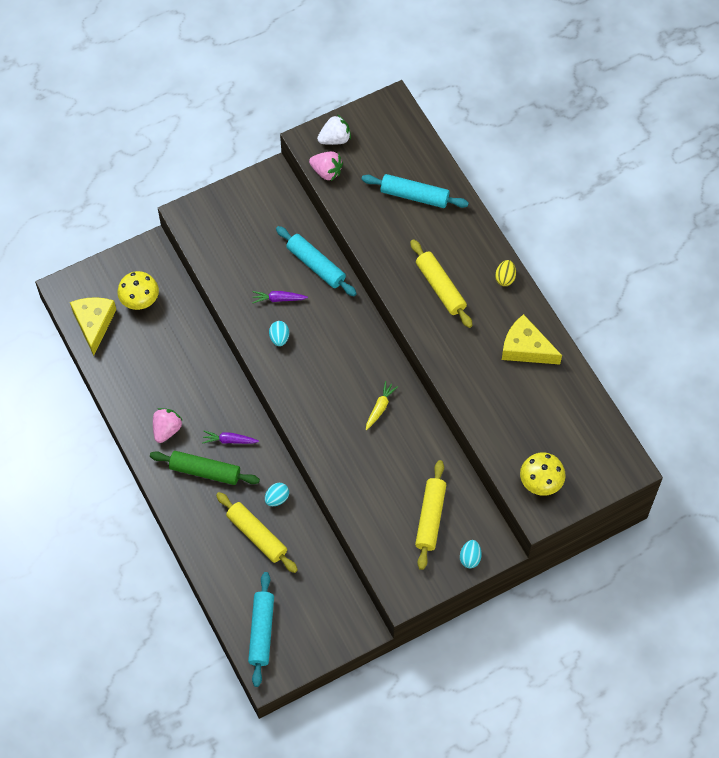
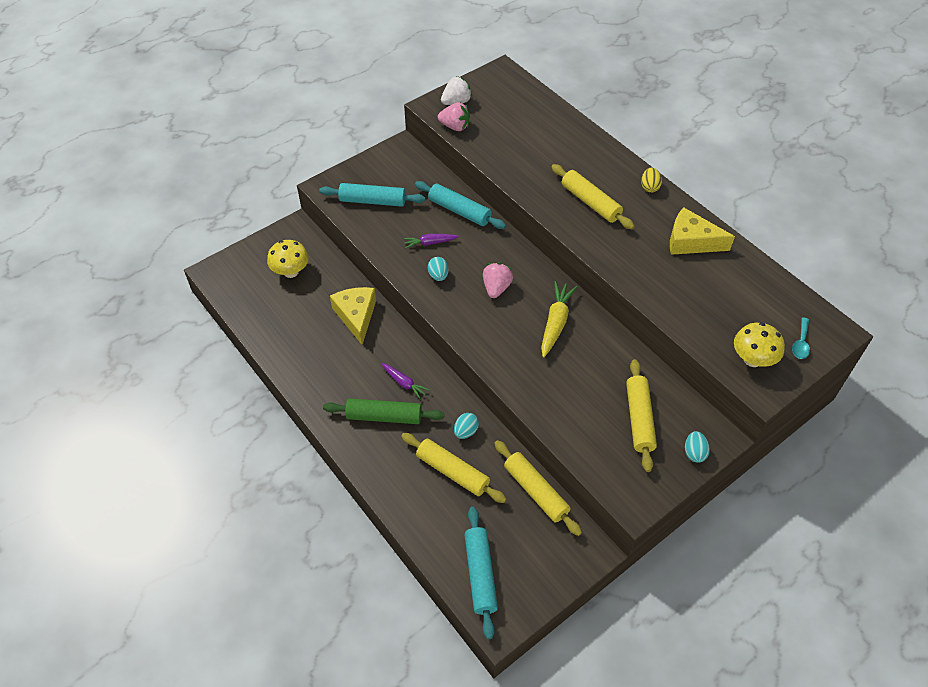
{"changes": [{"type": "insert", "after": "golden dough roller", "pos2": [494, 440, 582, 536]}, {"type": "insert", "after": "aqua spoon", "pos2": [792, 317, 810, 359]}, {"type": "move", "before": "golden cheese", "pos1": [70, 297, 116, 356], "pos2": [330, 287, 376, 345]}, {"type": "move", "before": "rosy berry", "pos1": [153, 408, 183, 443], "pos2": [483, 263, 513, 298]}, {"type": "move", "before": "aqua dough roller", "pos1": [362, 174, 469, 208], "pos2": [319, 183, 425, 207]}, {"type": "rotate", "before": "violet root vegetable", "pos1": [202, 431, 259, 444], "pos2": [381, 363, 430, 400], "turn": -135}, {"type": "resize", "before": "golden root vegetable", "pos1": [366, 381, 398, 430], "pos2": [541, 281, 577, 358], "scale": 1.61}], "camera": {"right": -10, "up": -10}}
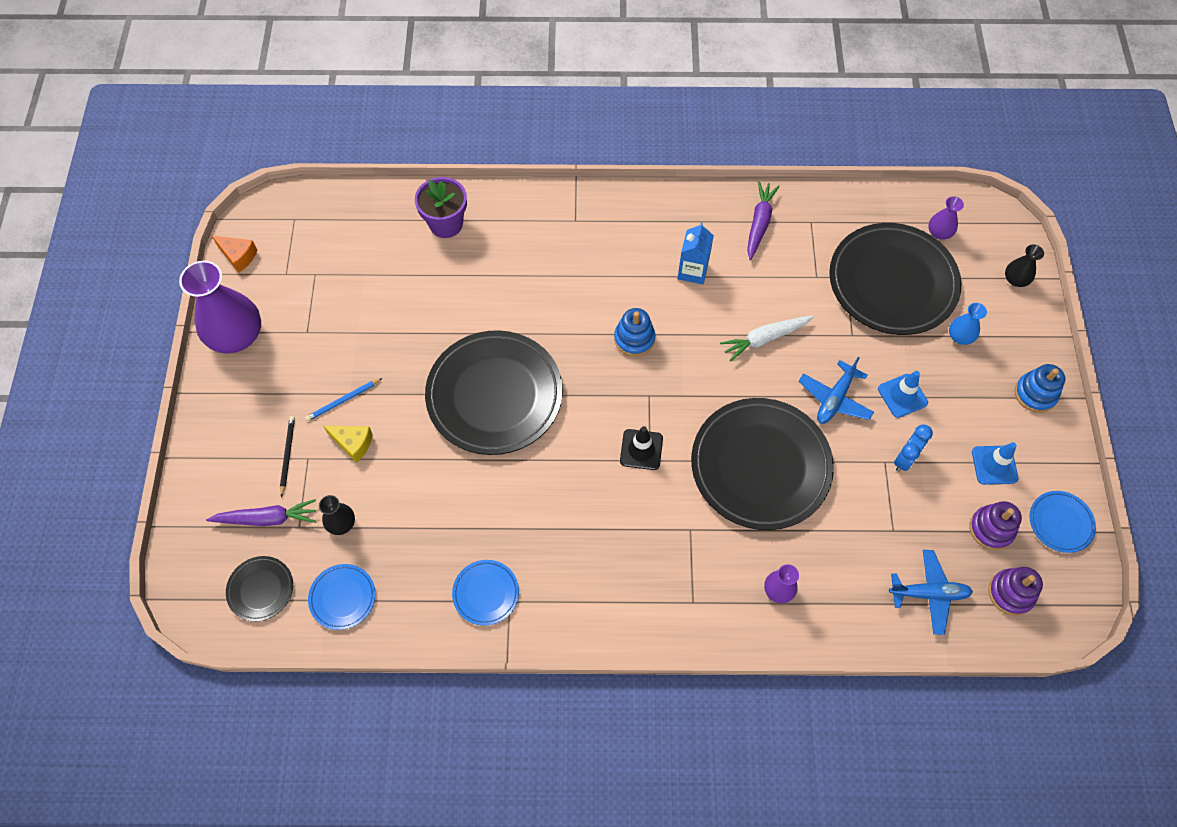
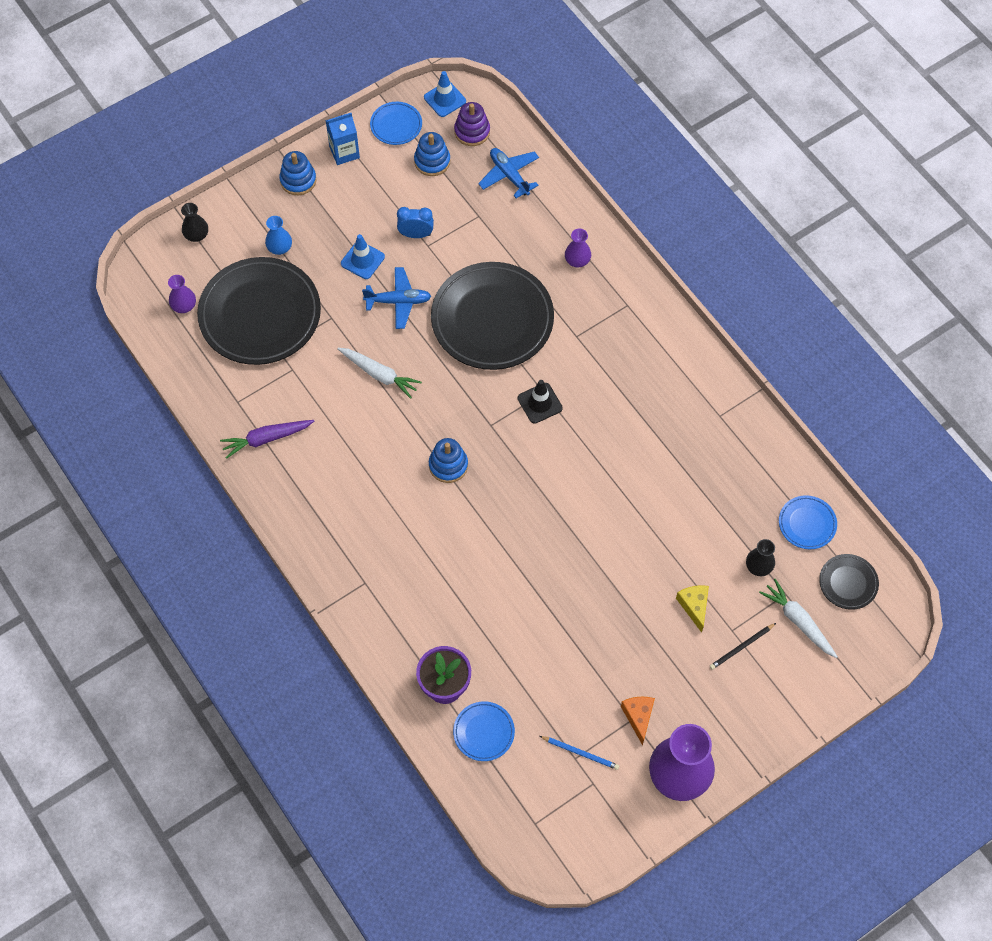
{"changes": [{"type": "delete", "before": "ebony flat dish", "pos1": [425, 330, 563, 455]}, {"type": "move", "before": "bright orange cheese", "pos1": [212, 236, 258, 273], "pos2": [621, 697, 655, 745]}, {"type": "move", "before": "royal blue lead pencil", "pos1": [305, 378, 382, 421], "pos2": [540, 736, 619, 770]}, {"type": "move", "before": "royal blue flat dish", "pos1": [452, 560, 519, 626], "pos2": [453, 701, 515, 761]}, {"type": "move", "before": "royal blue carton", "pos1": [678, 222, 714, 284], "pos2": [325, 113, 360, 165]}, {"type": "move", "before": "royal blue safety cone", "pos1": [972, 442, 1018, 485], "pos2": [424, 71, 466, 117]}, {"type": "recolor", "before": "violet root vegetable", "after": "snow-white root vegetable", "pos1": [206, 499, 316, 526], "pos2": [759, 579, 838, 658]}, {"type": "recolor", "before": "violet ring stacker", "after": "royal blue ring stacker", "pos1": [969, 501, 1022, 550], "pos2": [414, 132, 450, 176]}], "camera": {"right": -125, "up": 0}}
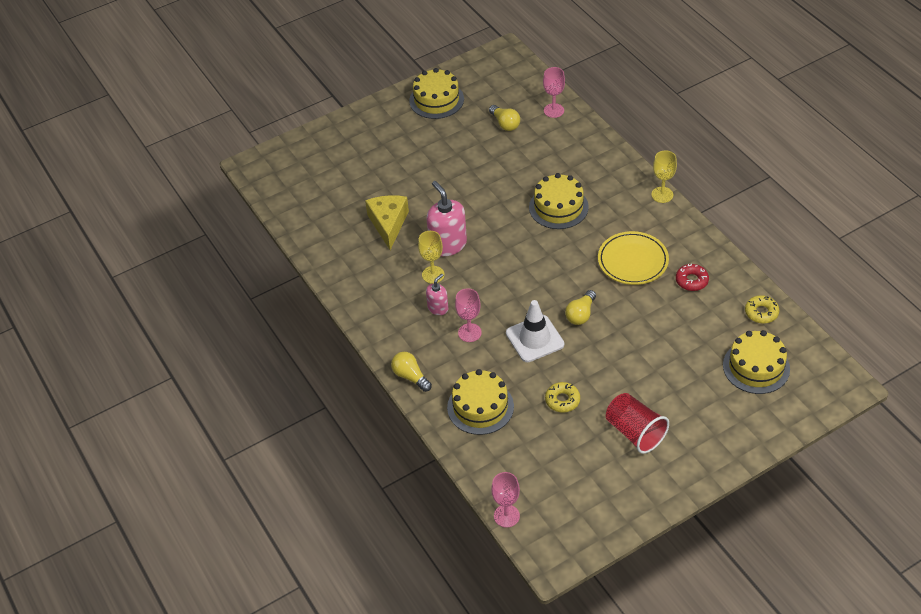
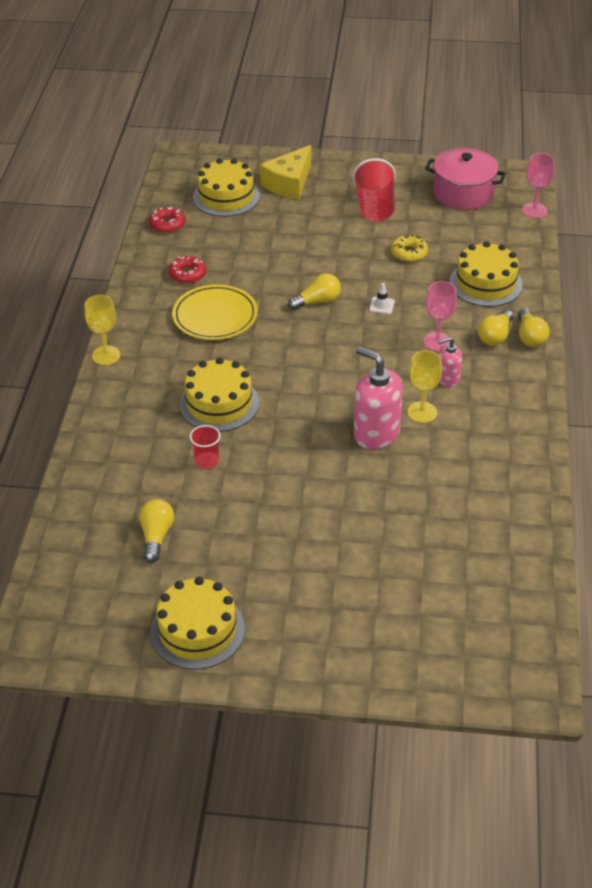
{"changes": [{"type": "delete", "before": "rosy wine glass", "pos1": [543, 67, 565, 118]}, {"type": "insert", "after": "crimson beaker", "pos2": [190, 425, 221, 469]}, {"type": "insert", "after": "rosy pot", "pos2": [425, 148, 506, 210]}, {"type": "insert", "after": "golden light bulb", "pos2": [478, 310, 513, 346]}, {"type": "move", "before": "golden cheese", "pos1": [365, 195, 409, 250], "pos2": [260, 145, 311, 199]}, {"type": "recolor", "before": "golden glazed donut", "after": "crimson glazed donut", "pos1": [745, 295, 779, 323], "pos2": [149, 207, 186, 233]}, {"type": "rotate", "before": "rosy soap pump", "pos1": [426, 181, 467, 256], "pos2": [354, 347, 403, 449], "turn": 120}, {"type": "resize", "before": "snow-white safety cone", "pos1": [506, 300, 564, 362], "pos2": [369, 283, 395, 314], "scale": 0.43}], "camera": {"right": -145, "up": -5}}
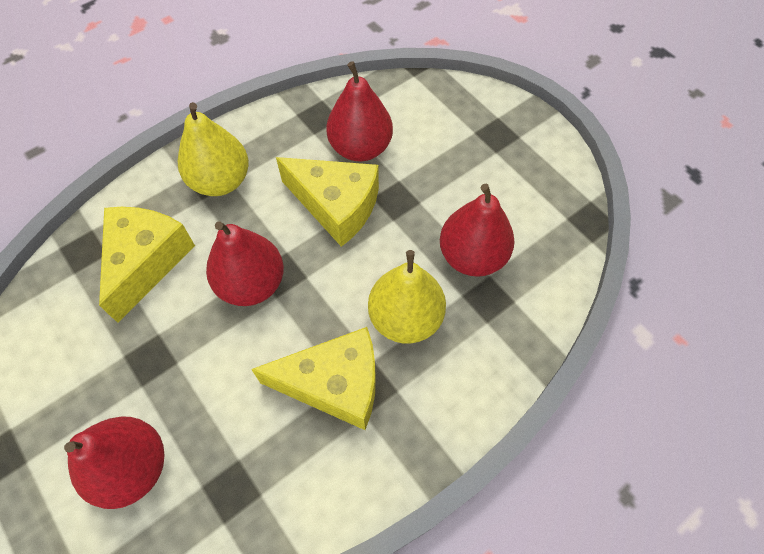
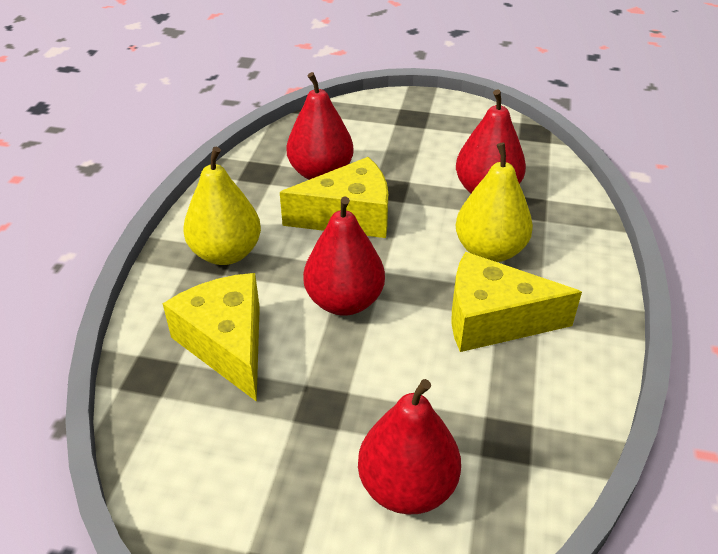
{"changes": [{"type": "rotate", "before": "golden cheese", "pos1": [251, 327, 376, 430], "pos2": [451, 252, 582, 352], "turn": -135}], "camera": {"right": -40, "up": -20}}
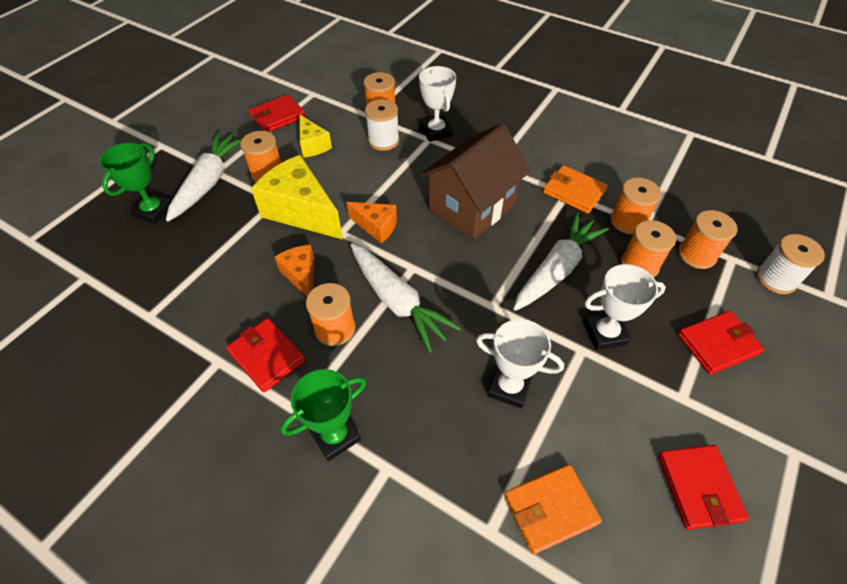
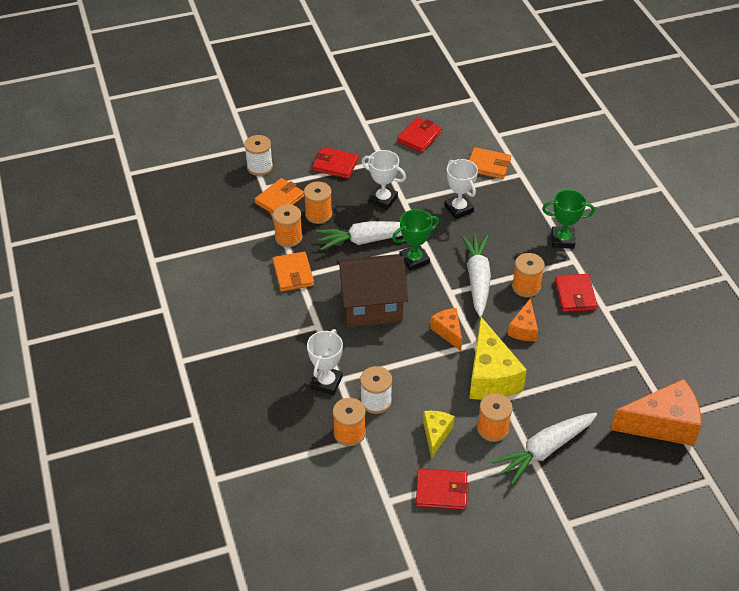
{"changes": [{"type": "insert", "after": "bright orange cheese", "pos2": [611, 379, 702, 446]}, {"type": "move", "before": "emerald trophy", "pos1": [99, 143, 171, 224], "pos2": [392, 209, 439, 271]}, {"type": "replace", "before": "bright orange bobbin", "after": "bright orange wallet", "pos1": [678, 210, 738, 269], "pos2": [254, 178, 304, 214]}], "camera": {"right": -140, "up": -5}}
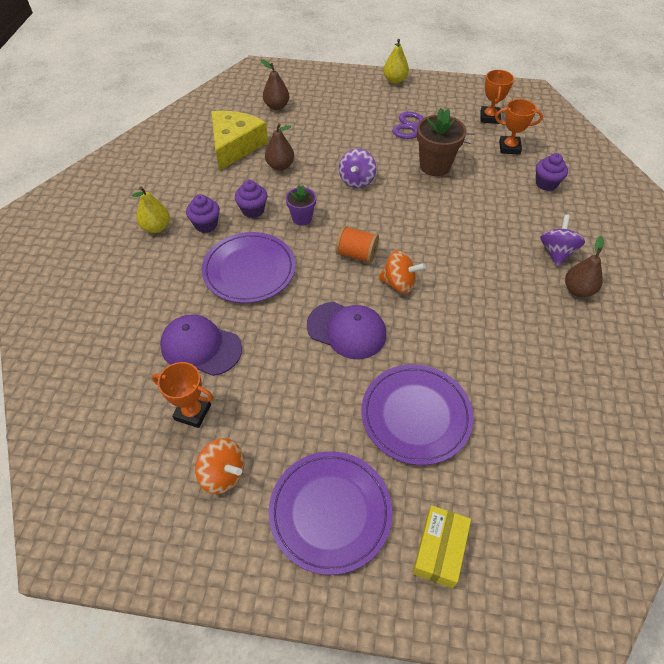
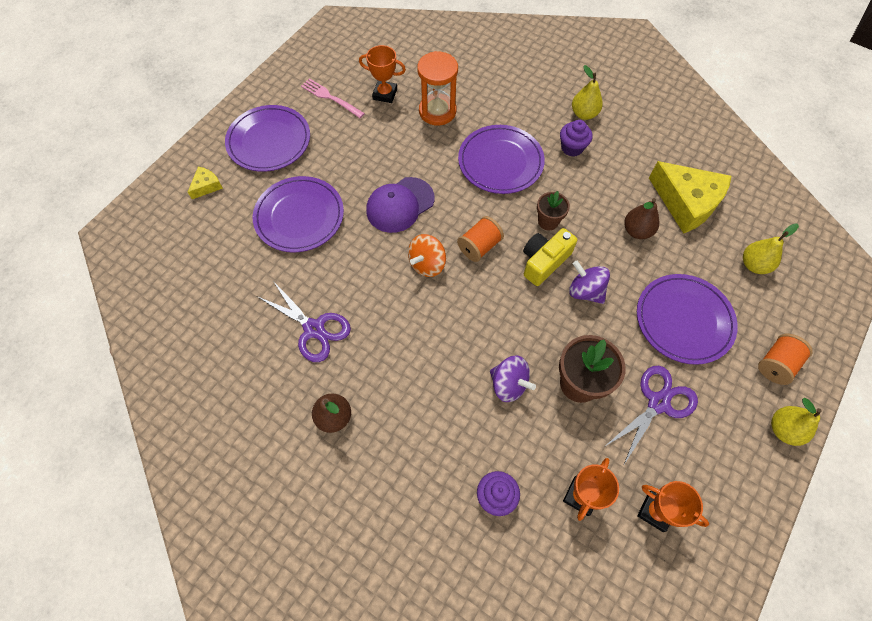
{"changes": [{"type": "delete", "before": "violet fairy cake", "pos1": [235, 180, 267, 218]}, {"type": "insert", "after": "violet pair of scissors", "pos2": [257, 281, 351, 362]}, {"type": "insert", "after": "golden compact camera", "pos2": [523, 228, 577, 286]}, {"type": "insert", "after": "violet flat dish", "pos2": [637, 274, 738, 365]}, {"type": "insert", "after": "bright orange bobbin", "pos2": [758, 333, 813, 385]}, {"type": "move", "before": "violet whirligig", "pos1": [540, 214, 585, 266], "pos2": [490, 355, 536, 402]}, {"type": "replace", "before": "violet baseball cap", "after": "bright orange hourglass", "pos1": [160, 315, 242, 376], "pos2": [417, 51, 458, 125]}, {"type": "replace", "before": "bright orange whirligig", "after": "rosy dinner fork", "pos1": [195, 438, 244, 494], "pos2": [301, 78, 365, 118]}, {"type": "replace", "before": "golden parcel", "after": "golden cheese", "pos1": [412, 505, 471, 588], "pos2": [188, 167, 223, 199]}, {"type": "recolor", "before": "brown toy pear", "after": "golden toy pear", "pos1": [261, 59, 289, 110], "pos2": [743, 223, 799, 274]}, {"type": "recolor", "before": "violet flower pot", "after": "brown flower pot", "pos1": [286, 185, 316, 226], "pos2": [537, 191, 570, 230]}, {"type": "rotate", "before": "bright orange trophy", "pos1": [152, 362, 214, 428], "pos2": [359, 45, 406, 103], "turn": 60}], "camera": {"right": 115, "up": 10}}
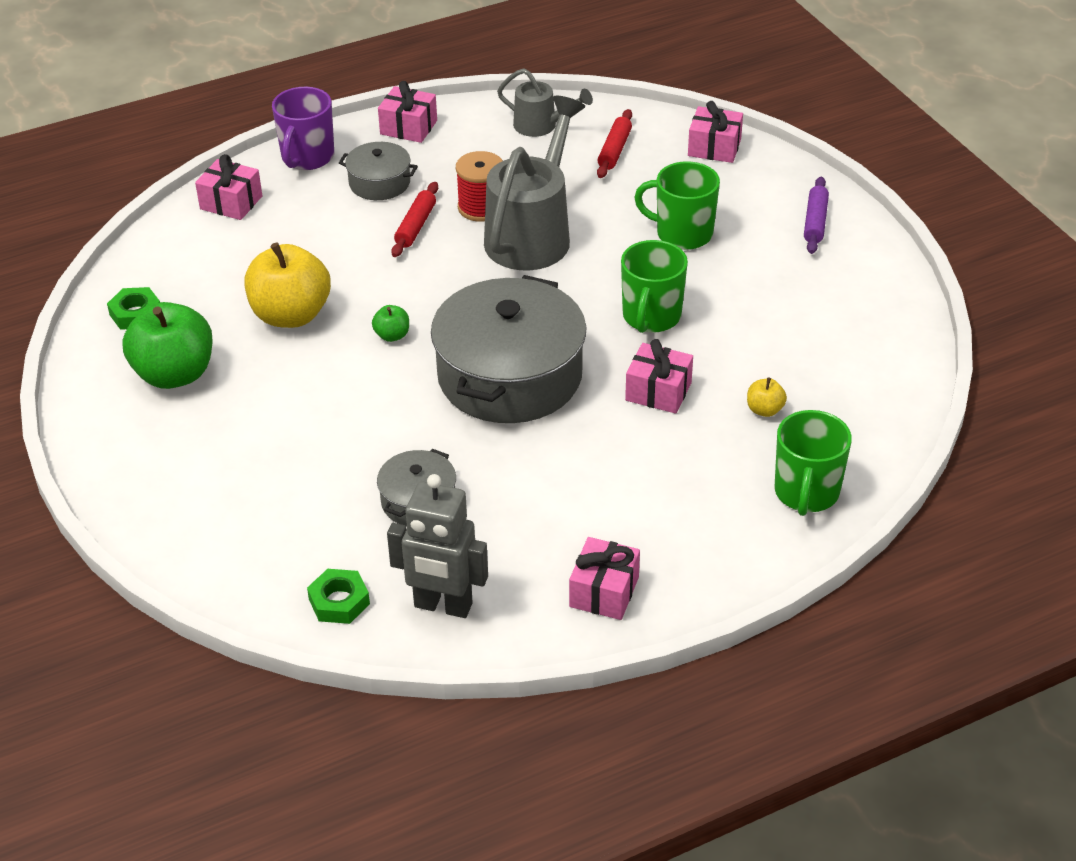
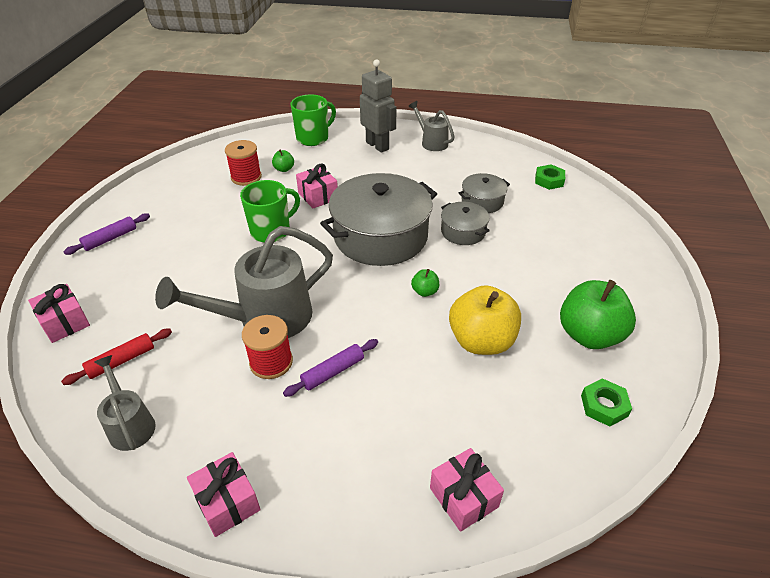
{"changes": [{"type": "delete", "before": "violet coffee mug", "pos1": [272, 87, 334, 170]}, {"type": "delete", "before": "emerald coffee mug", "pos1": [634, 161, 720, 250]}, {"type": "insert", "after": "crimson bobbin", "pos2": [225, 140, 262, 186]}, {"type": "move", "before": "ash-grey pot", "pos1": [339, 142, 418, 200], "pos2": [441, 202, 490, 245]}, {"type": "move", "before": "ash-grey robot", "pos1": [387, 474, 488, 618], "pos2": [360, 59, 397, 153]}, {"type": "replace", "before": "rosy gift", "after": "ash-grey watering can", "pos1": [569, 537, 640, 620], "pos2": [408, 101, 455, 151]}, {"type": "recolor", "before": "crimson dough roller", "after": "violet dough roller", "pos1": [391, 182, 438, 257], "pos2": [283, 339, 378, 397]}, {"type": "recolor", "before": "golden apple", "after": "emerald apple", "pos1": [747, 377, 787, 417], "pos2": [272, 150, 294, 172]}], "camera": {"right": -145, "up": 0}}
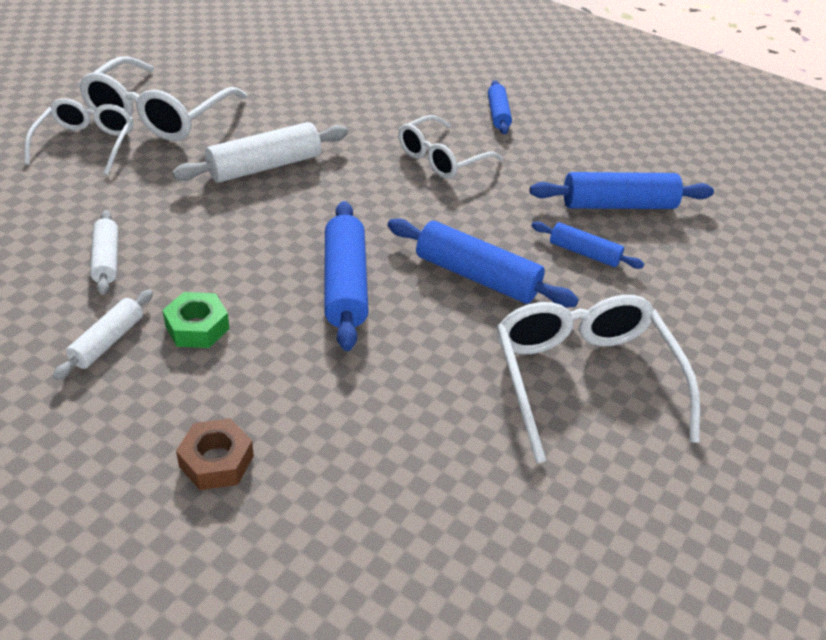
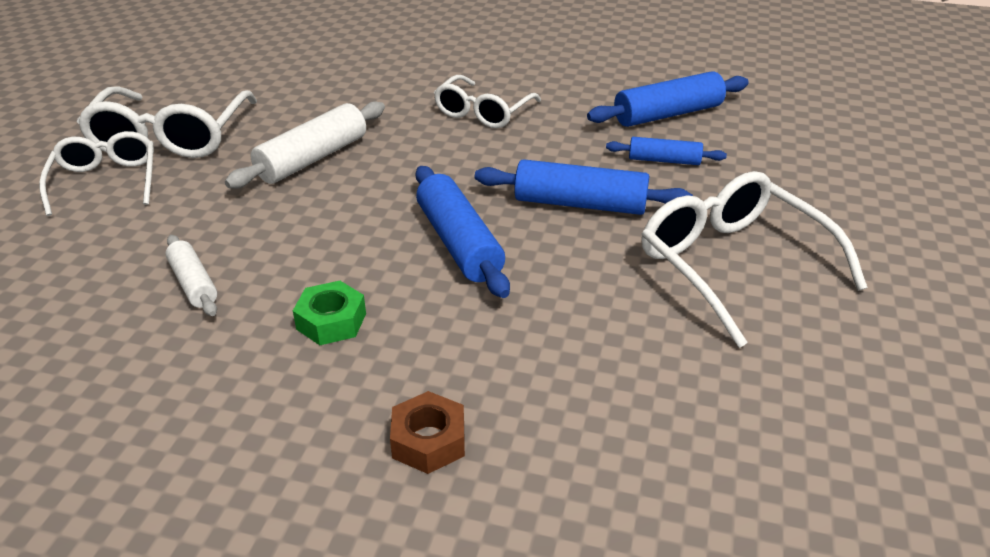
{"changes": [{"type": "delete", "before": "snow-white dough roller", "pos1": [53, 289, 153, 380]}, {"type": "delete", "before": "royal blue dough roller", "pos1": [488, 80, 512, 134]}], "camera": {"right": -15, "up": -5}}
